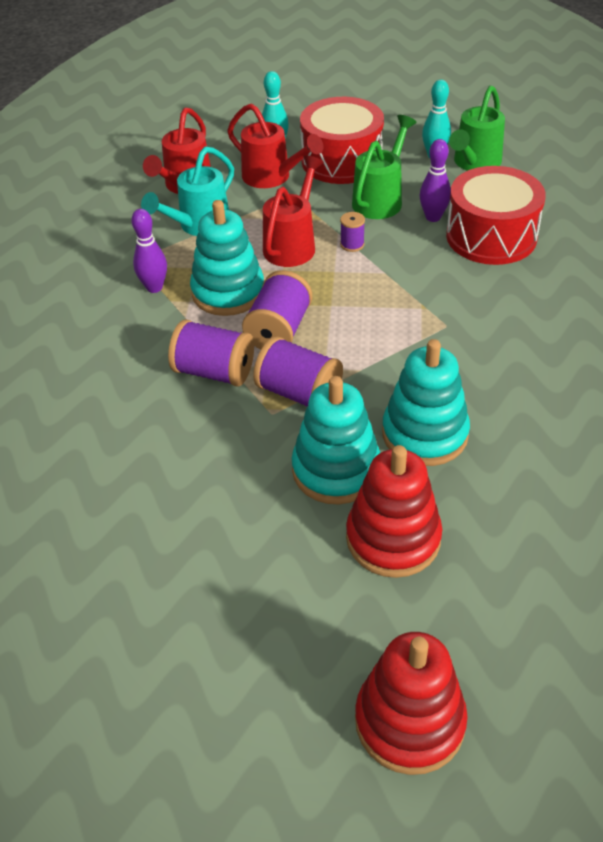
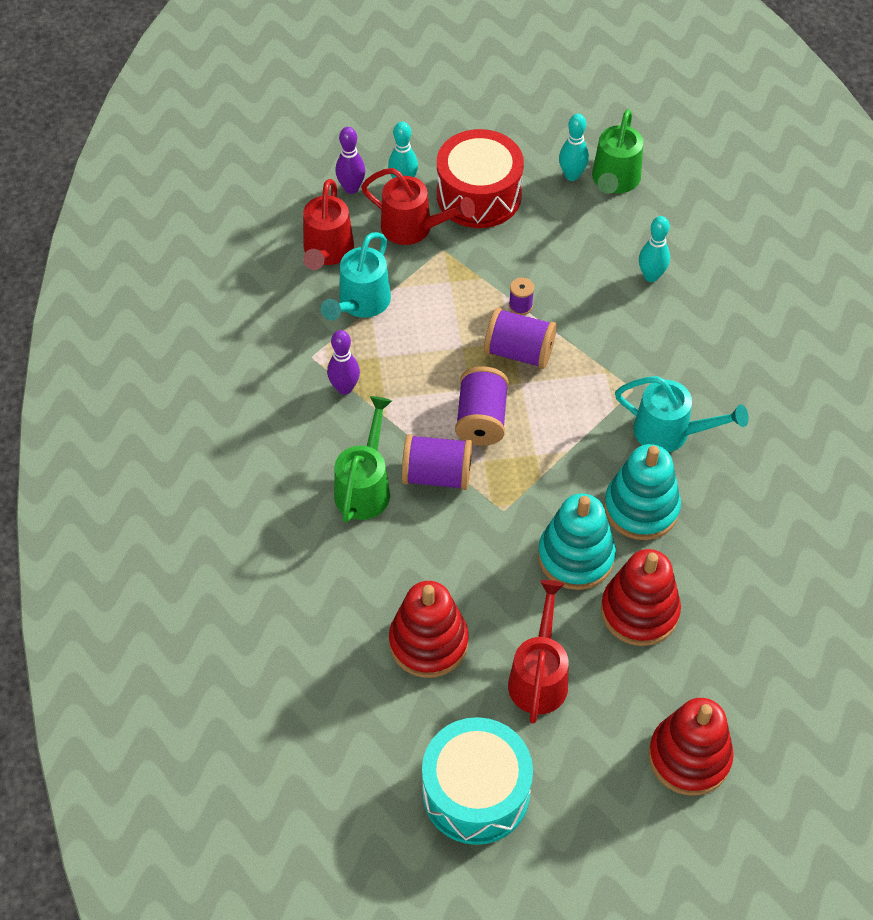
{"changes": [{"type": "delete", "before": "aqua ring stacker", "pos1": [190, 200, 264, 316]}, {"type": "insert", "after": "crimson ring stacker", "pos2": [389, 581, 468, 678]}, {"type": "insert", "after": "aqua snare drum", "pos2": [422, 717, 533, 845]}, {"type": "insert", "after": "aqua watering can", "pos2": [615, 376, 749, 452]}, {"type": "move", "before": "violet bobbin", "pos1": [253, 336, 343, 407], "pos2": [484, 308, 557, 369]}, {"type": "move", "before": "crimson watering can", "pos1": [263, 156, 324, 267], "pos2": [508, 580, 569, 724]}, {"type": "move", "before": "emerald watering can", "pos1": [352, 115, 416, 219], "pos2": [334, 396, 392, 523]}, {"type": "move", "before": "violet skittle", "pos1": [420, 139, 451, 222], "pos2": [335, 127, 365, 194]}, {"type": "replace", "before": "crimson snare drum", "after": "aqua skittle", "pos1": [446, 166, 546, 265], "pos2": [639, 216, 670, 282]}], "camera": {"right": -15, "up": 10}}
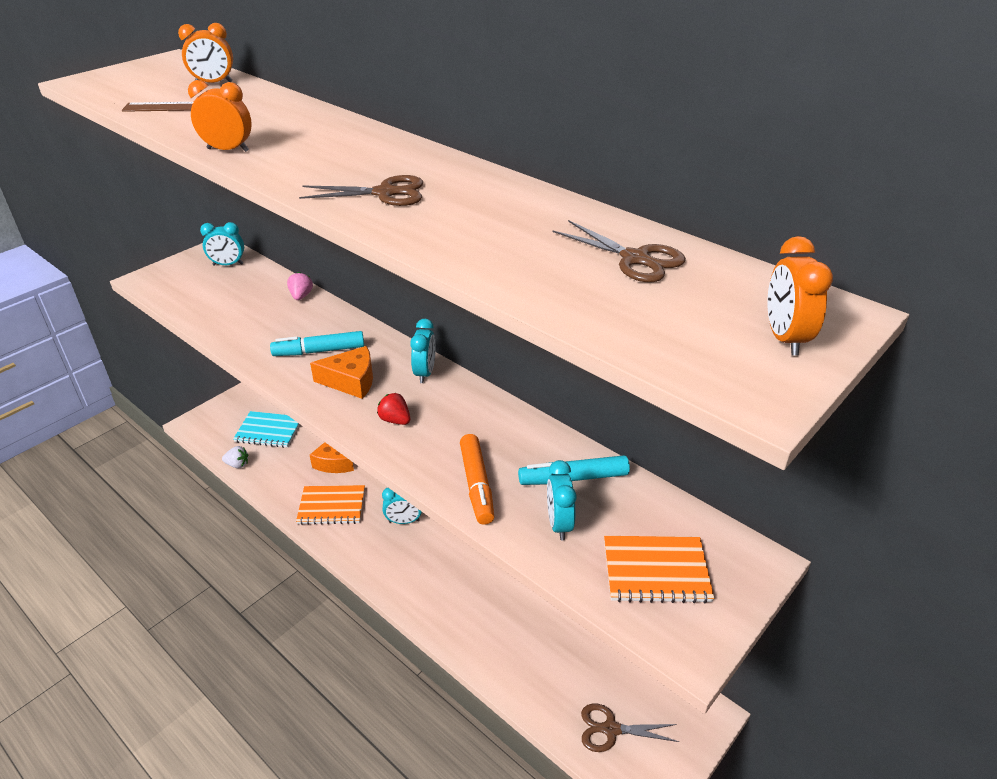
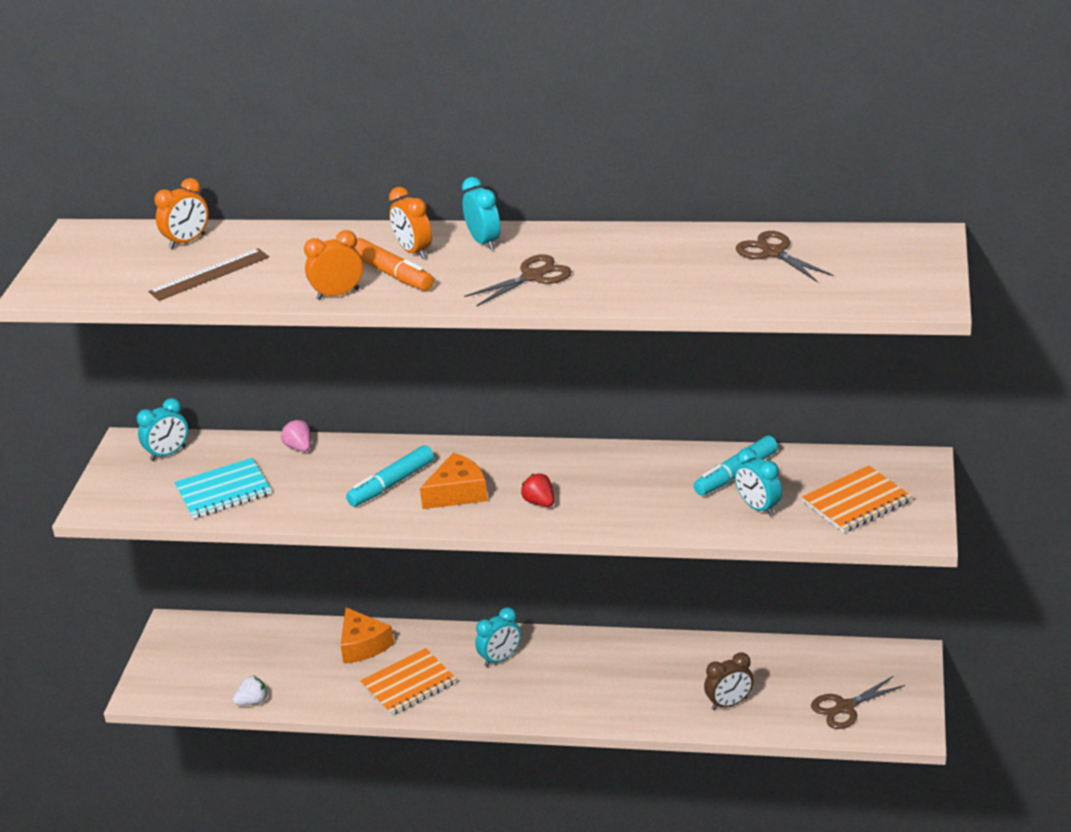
{"changes": [{"type": "insert", "after": "brown bedside clock", "pos2": [704, 652, 754, 710]}, {"type": "move", "before": "aqua exercise book", "pos1": [233, 411, 300, 448], "pos2": [174, 458, 271, 519]}, {"type": "move", "before": "aqua bedside clock", "pos1": [410, 319, 436, 383], "pos2": [462, 177, 501, 250]}, {"type": "move", "before": "bright orange marker pen", "pos1": [460, 434, 494, 525], "pos2": [353, 238, 434, 291]}, {"type": "move", "before": "bright orange bedside clock", "pos1": [767, 236, 833, 355], "pos2": [389, 187, 432, 259]}, {"type": "rotate", "before": "crimson berry", "pos1": [377, 393, 410, 425], "pos2": [521, 473, 554, 507], "turn": 45}, {"type": "rotate", "before": "brown pair of scissors", "pos1": [552, 220, 686, 282], "pos2": [736, 231, 834, 282], "turn": -135}], "camera": {"right": -30, "up": -5}}
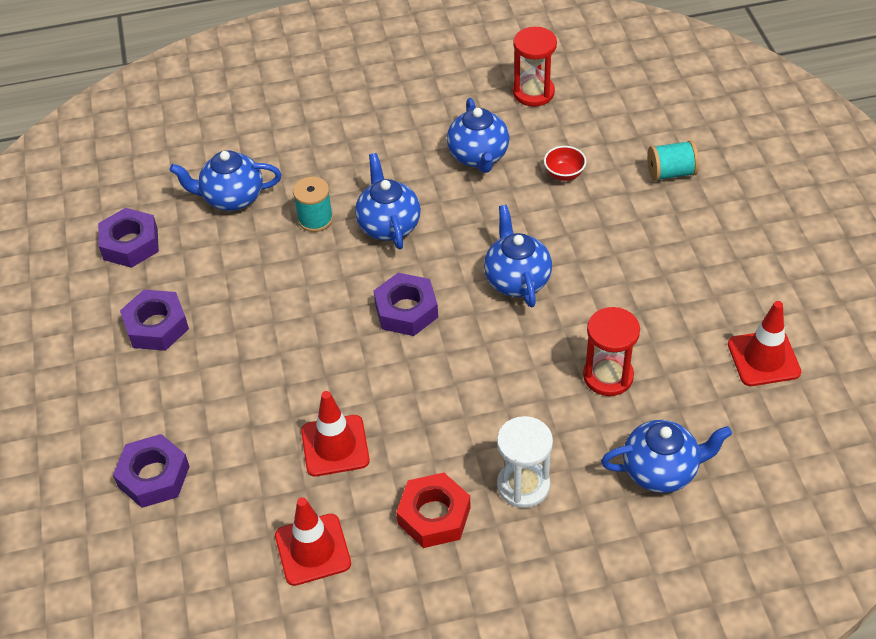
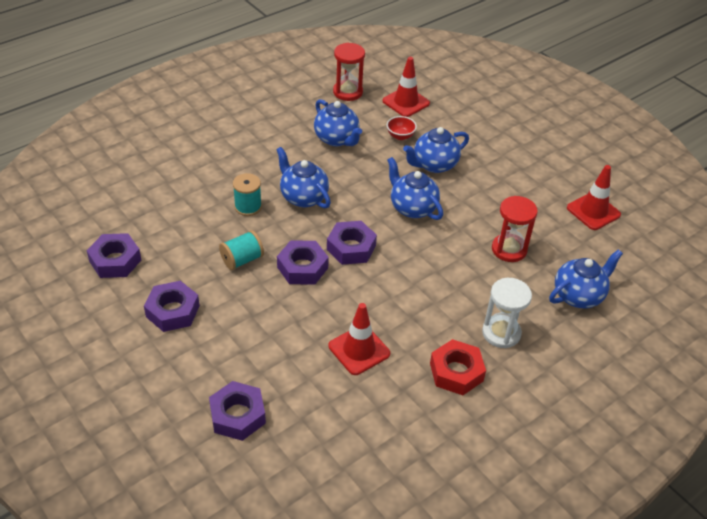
{"changes": [{"type": "insert", "after": "violet hexagon nut", "pos2": [277, 240, 329, 285]}, {"type": "move", "before": "royal blue tea pot", "pos1": [170, 150, 281, 211], "pos2": [403, 127, 469, 173]}, {"type": "move", "before": "crimson safety cone", "pos1": [275, 497, 351, 586], "pos2": [382, 57, 430, 117]}, {"type": "move", "before": "aqua bobbin", "pos1": [647, 140, 699, 181], "pos2": [219, 230, 264, 270]}], "camera": {"right": -30, "up": -5}}
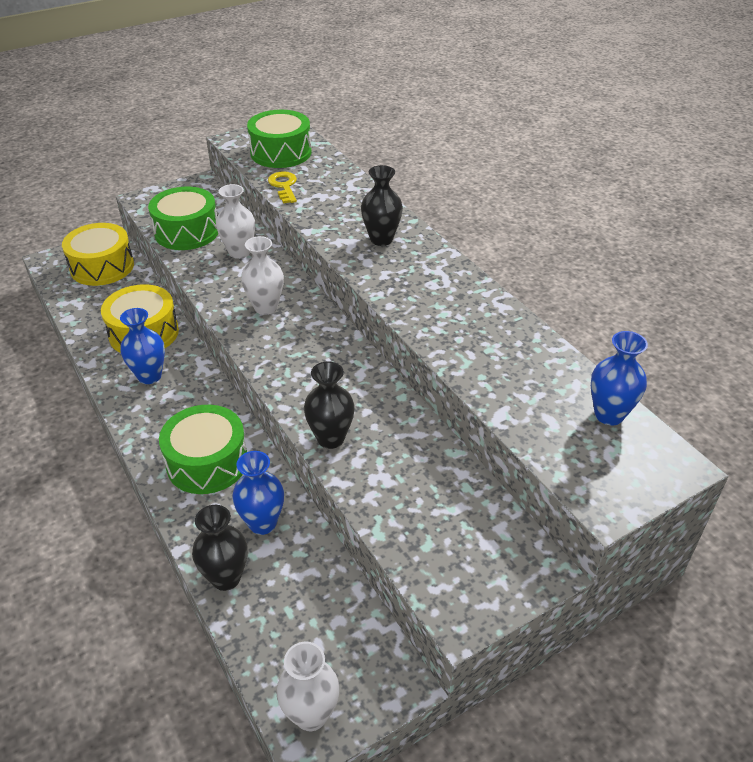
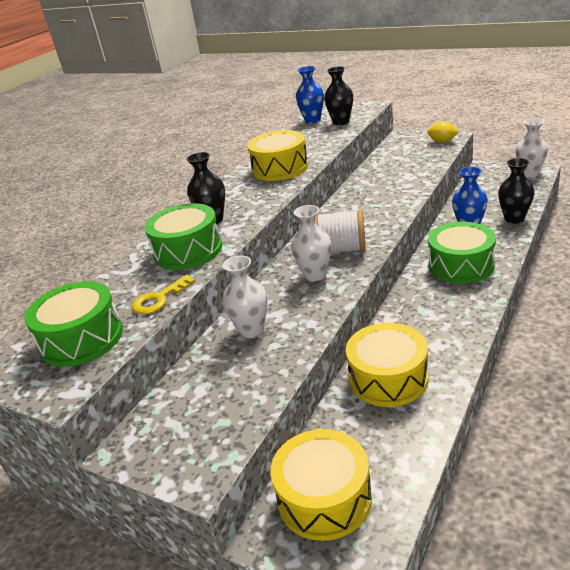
{"changes": [{"type": "delete", "before": "royal blue vase", "pos1": [120, 308, 165, 384]}, {"type": "insert", "after": "golden snare drum", "pos2": [247, 130, 308, 181]}, {"type": "insert", "after": "snow-white bobbin", "pos2": [315, 209, 366, 253]}, {"type": "insert", "after": "golden toy lemon", "pos2": [428, 121, 459, 143]}, {"type": "move", "before": "emerald snare drum", "pos1": [148, 187, 218, 250], "pos2": [145, 203, 222, 270]}, {"type": "move", "before": "ebony vase", "pos1": [304, 362, 355, 449], "pos2": [324, 66, 353, 125]}], "camera": {"right": -115, "up": -10}}
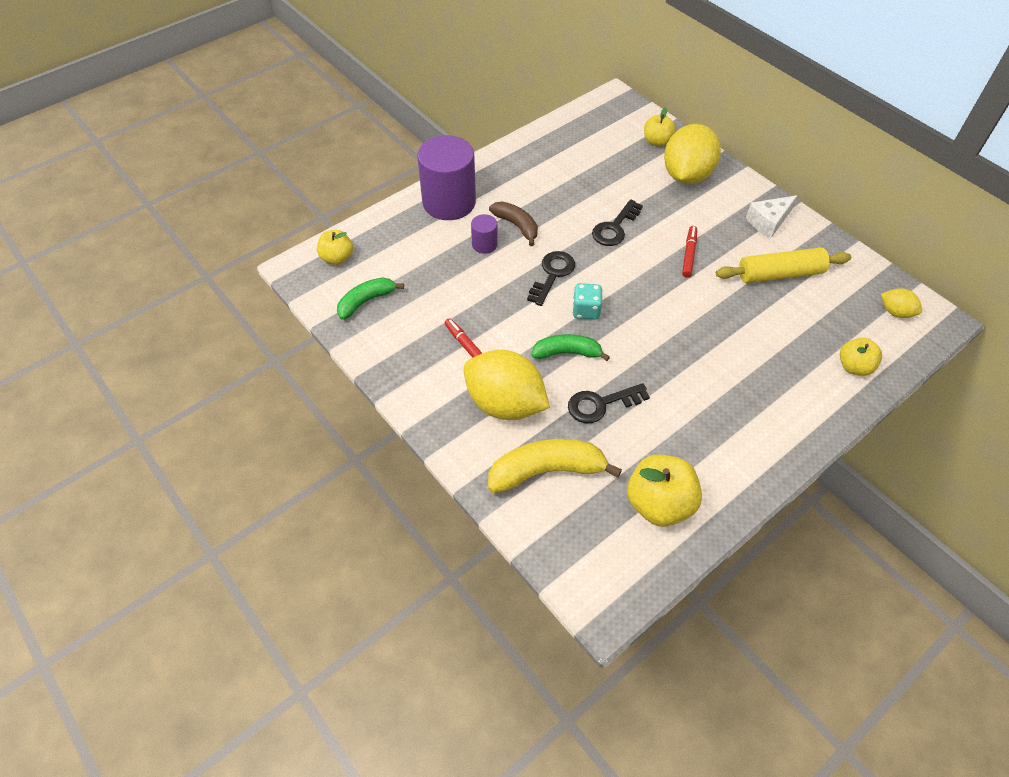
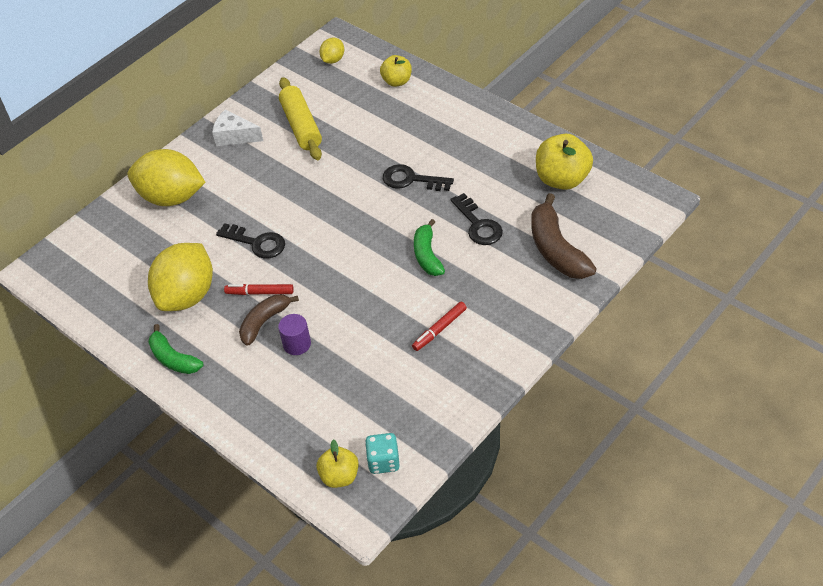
{"changes": [{"type": "delete", "before": "violet cylinder shape", "pos1": [417, 135, 476, 220]}, {"type": "delete", "before": "golden apple", "pos1": [644, 107, 676, 147]}, {"type": "move", "before": "emerald banana fruit", "pos1": [337, 277, 404, 320], "pos2": [148, 324, 203, 374]}, {"type": "move", "before": "golden toy lemon", "pos1": [463, 350, 550, 420], "pos2": [148, 243, 213, 311]}, {"type": "move", "before": "ebony latchkey", "pos1": [527, 251, 575, 306], "pos2": [383, 164, 454, 191]}, {"type": "move", "before": "aqua game die", "pos1": [572, 283, 602, 319], "pos2": [365, 433, 400, 474]}, {"type": "move", "before": "crimson marker pen", "pos1": [682, 226, 697, 277], "pos2": [224, 284, 294, 295]}, {"type": "recolor", "before": "golden banana fruit", "after": "brown banana fruit", "pos1": [488, 439, 622, 493], "pos2": [531, 193, 597, 279]}, {"type": "rotate", "before": "snow-white cheese", "pos1": [746, 195, 797, 238], "pos2": [212, 109, 263, 146], "turn": 150}], "camera": {"right": -95, "up": -5}}
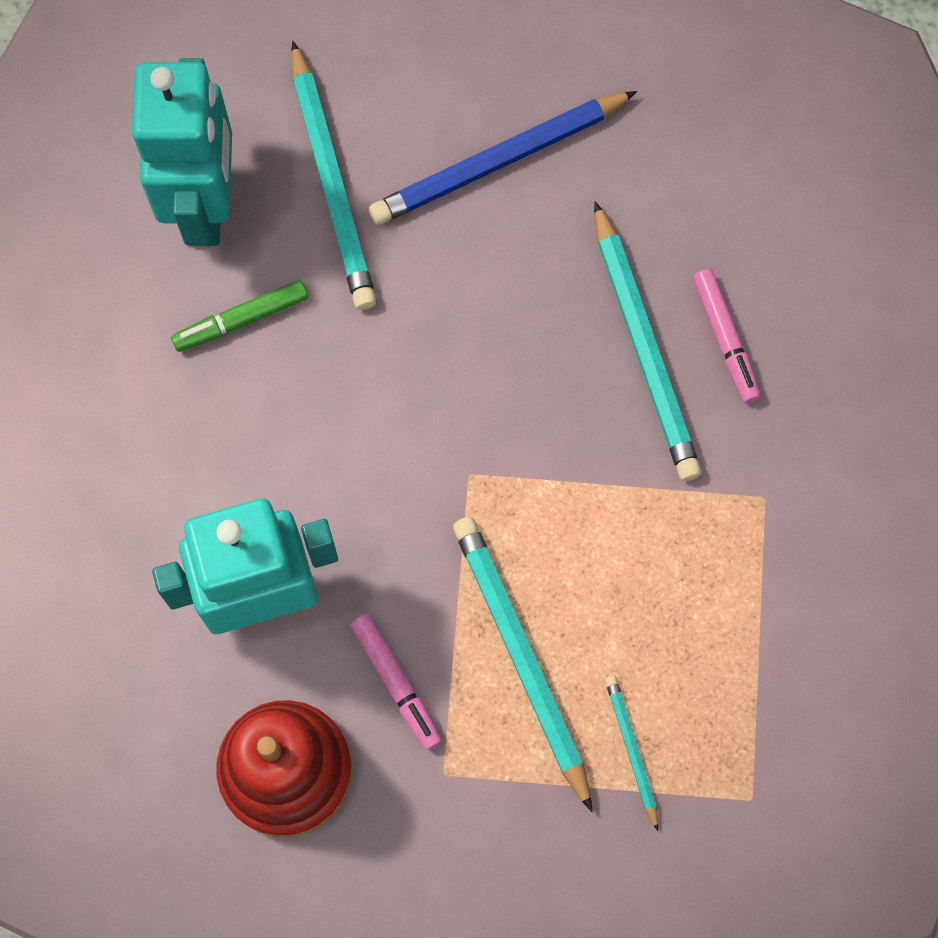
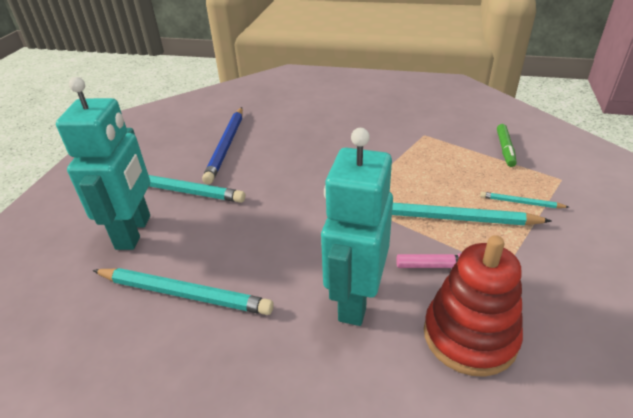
{"changes": [{"type": "delete", "before": "rosy marker pen", "pos1": [693, 269, 760, 403]}, {"type": "move", "before": "emerald marker pen", "pos1": [171, 280, 308, 352], "pos2": [497, 124, 517, 167]}, {"type": "move", "before": "aqua lead pencil", "pos1": [594, 201, 701, 481], "pos2": [92, 268, 274, 315]}, {"type": "rotate", "before": "aqua robot", "pos1": [132, 58, 232, 246], "pos2": [56, 77, 150, 250], "turn": 60}], "camera": {"right": -55, "up": -35}}
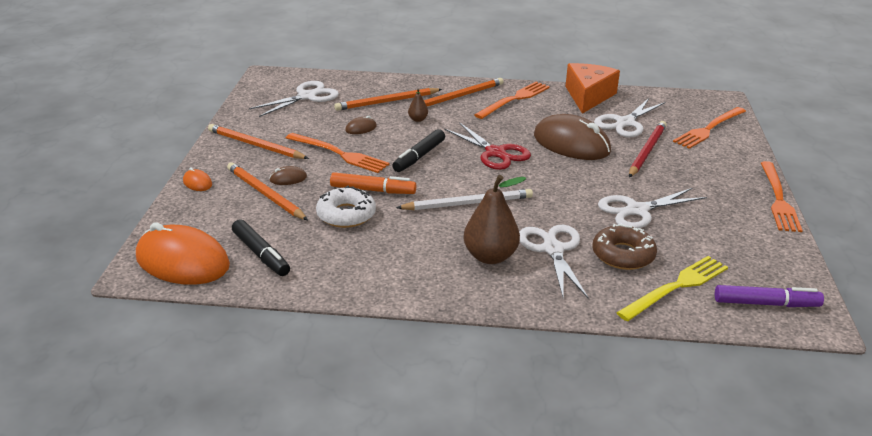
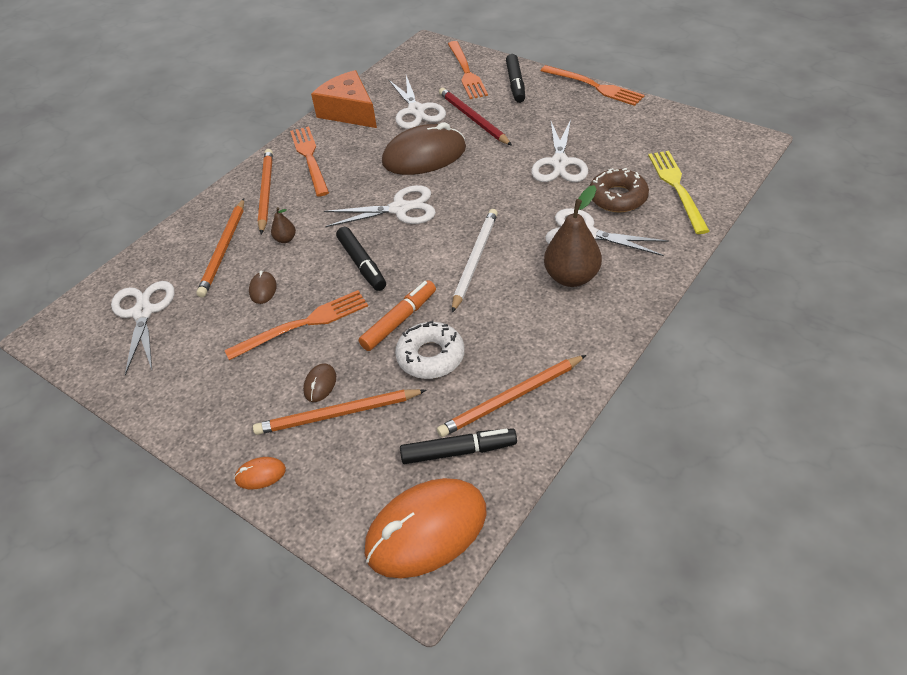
{"changes": [{"type": "delete", "before": "violet marker pen", "pos1": [715, 285, 824, 307]}, {"type": "insert", "after": "ebony marker pen", "pos2": [506, 54, 525, 103]}, {"type": "move", "before": "bright orange lead pencil", "pos1": [208, 124, 309, 159], "pos2": [437, 355, 586, 437]}, {"type": "recolor", "before": "crimson pair of scissors", "after": "snow-white pair of scissors", "pos1": [444, 122, 531, 170], "pos2": [324, 185, 436, 227]}], "camera": {"right": -55, "up": 15}}
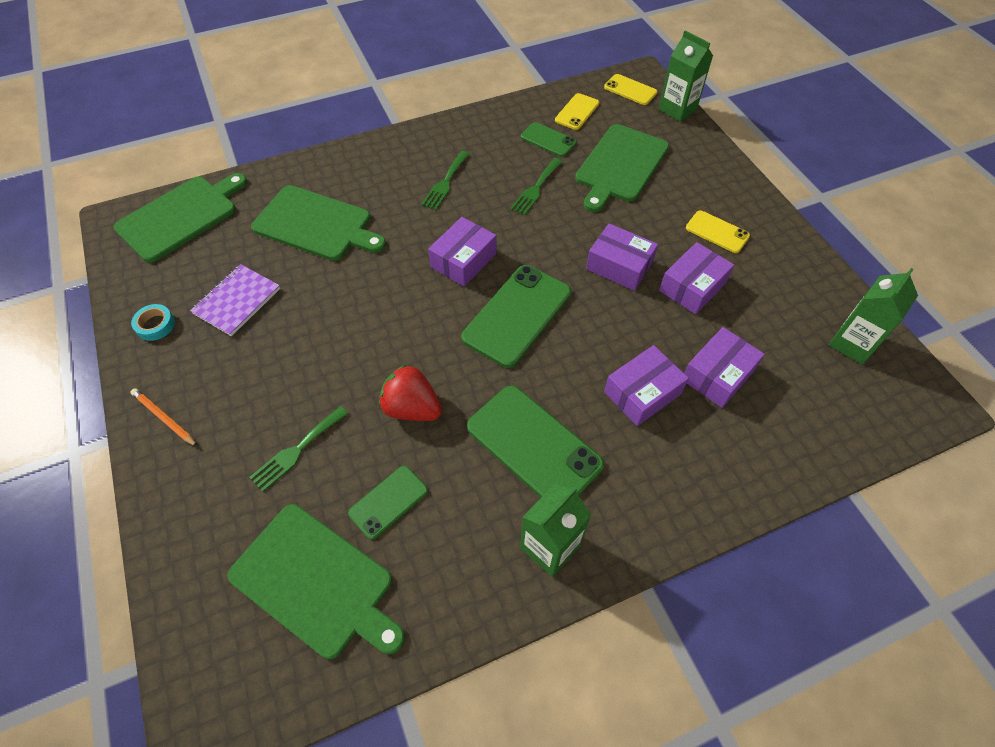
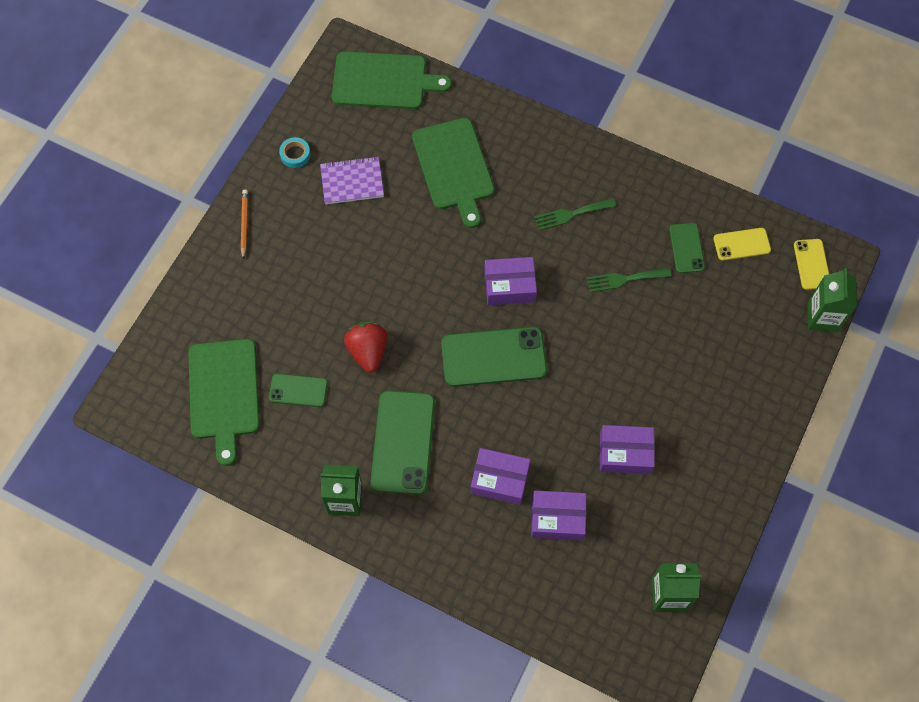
{"changes": [{"type": "delete", "before": "emerald dinner fork", "pos1": [249, 406, 349, 492]}, {"type": "delete", "before": "emerald cutting board", "pos1": [575, 124, 669, 212]}, {"type": "delete", "before": "violet parcel", "pos1": [586, 223, 658, 291]}, {"type": "delete", "before": "golden mobile phone", "pos1": [686, 210, 750, 253]}], "camera": {"right": 50, "up": 10}}
